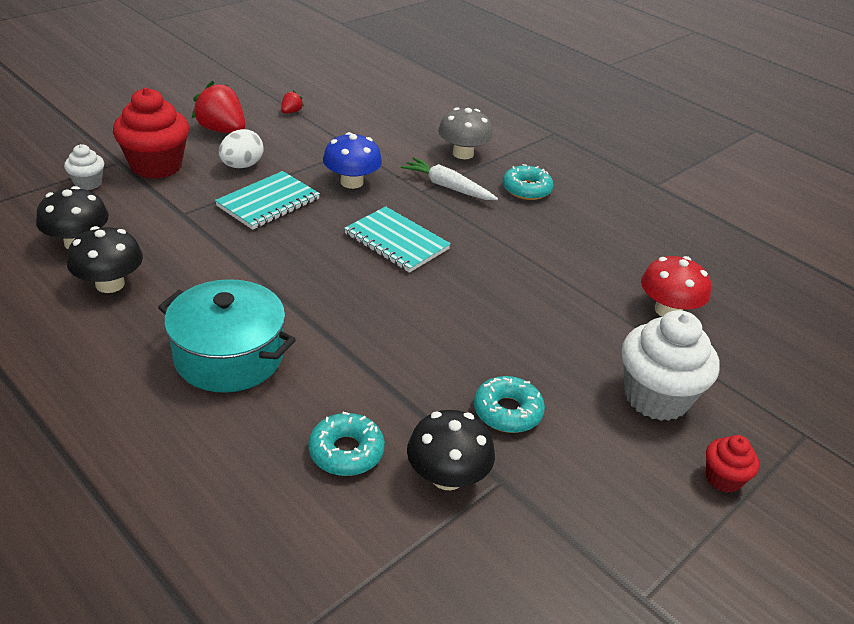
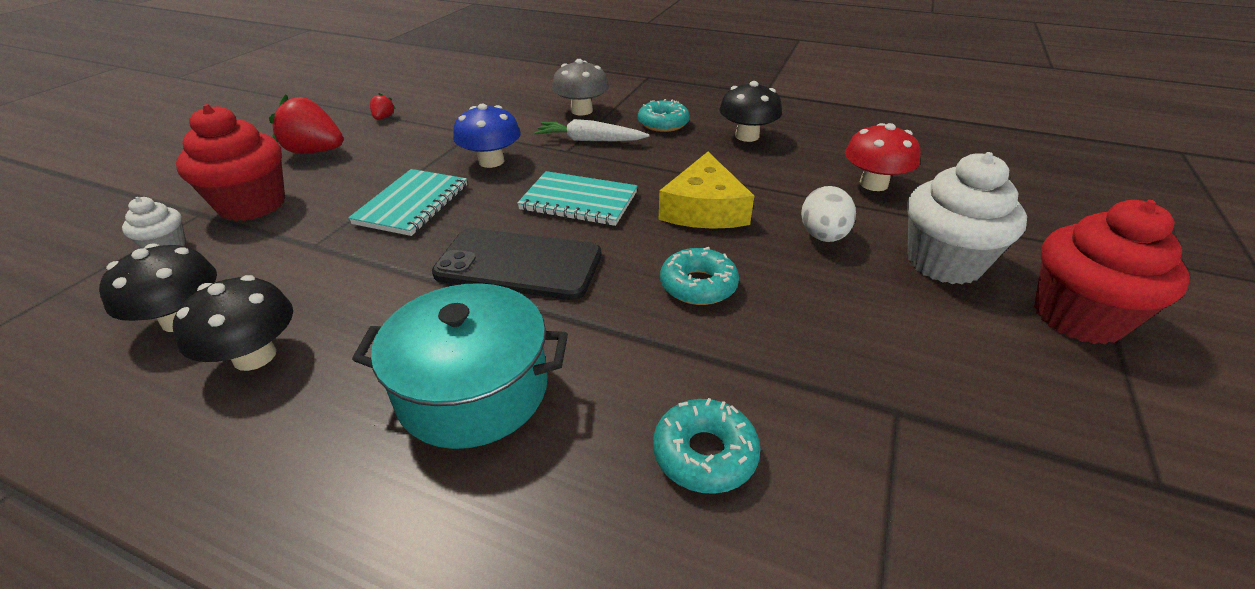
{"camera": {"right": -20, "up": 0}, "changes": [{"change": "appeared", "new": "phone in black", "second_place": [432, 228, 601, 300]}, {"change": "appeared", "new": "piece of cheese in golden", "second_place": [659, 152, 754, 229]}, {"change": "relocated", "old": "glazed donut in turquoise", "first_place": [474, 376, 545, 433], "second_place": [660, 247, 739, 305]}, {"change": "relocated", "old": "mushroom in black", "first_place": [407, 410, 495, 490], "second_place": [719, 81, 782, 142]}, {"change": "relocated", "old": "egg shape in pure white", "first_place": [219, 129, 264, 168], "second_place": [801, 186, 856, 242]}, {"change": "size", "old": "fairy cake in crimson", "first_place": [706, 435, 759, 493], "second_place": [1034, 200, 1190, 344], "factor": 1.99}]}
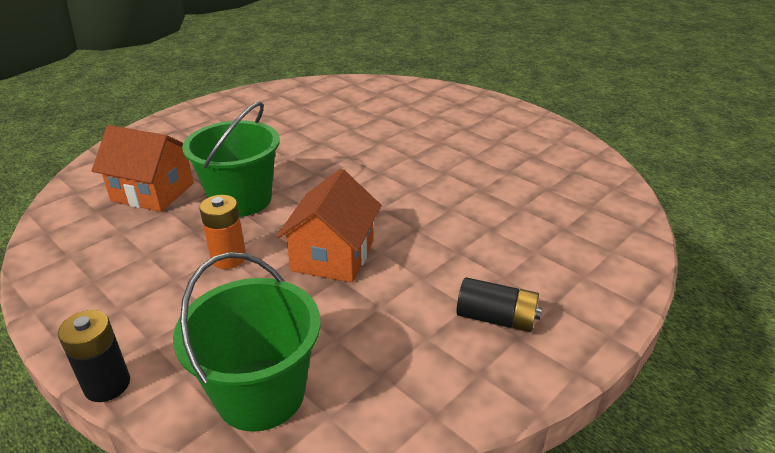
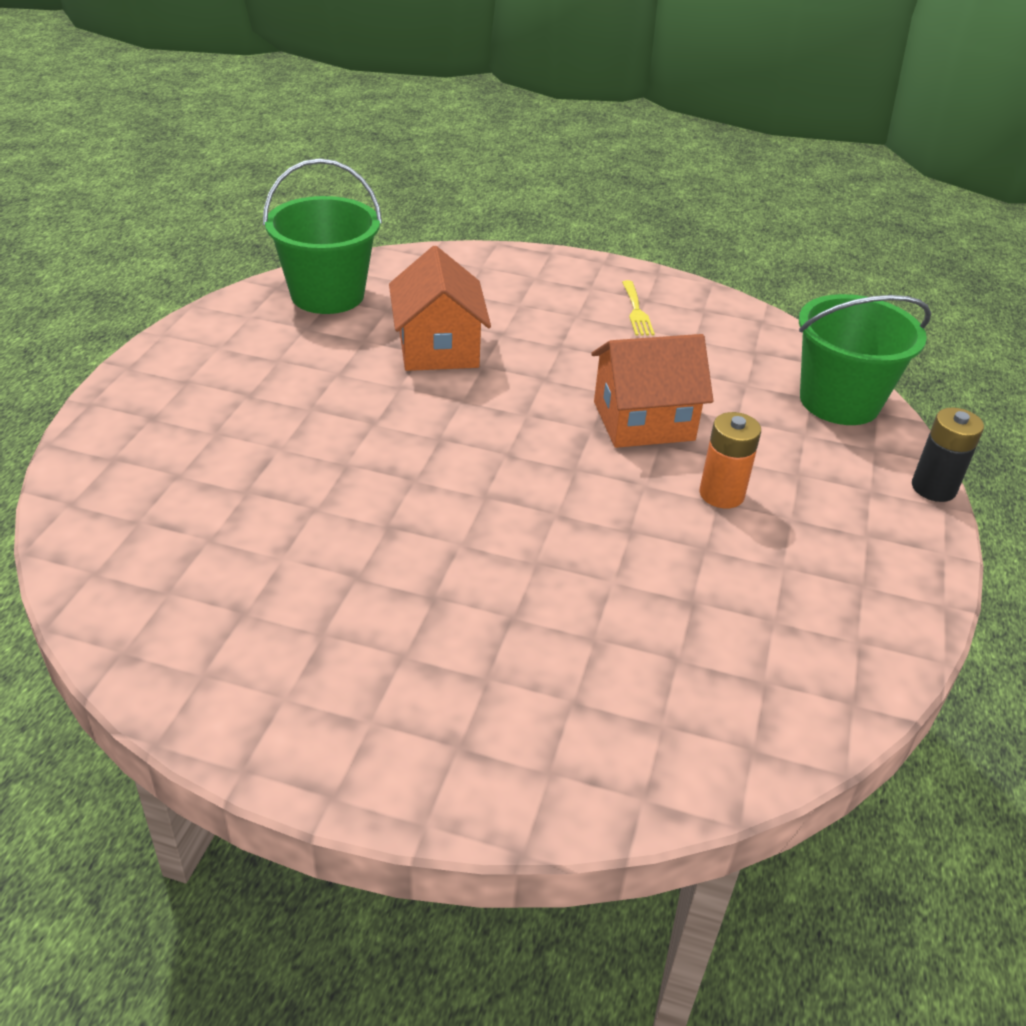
{"camera": {"right": -120, "up": 5}, "changes": [{"change": "relocated", "old": "sand bucket in leaf-green", "first_place": [182, 102, 280, 217], "second_place": [263, 158, 382, 314]}, {"change": "relocated", "old": "house in bright orange", "first_place": [92, 125, 194, 212], "second_place": [389, 246, 491, 371]}, {"change": "exchanged", "old": "AA battery in black", "new": "fork in golden", "first_place": [456, 277, 542, 332], "second_place": [622, 280, 655, 336]}]}
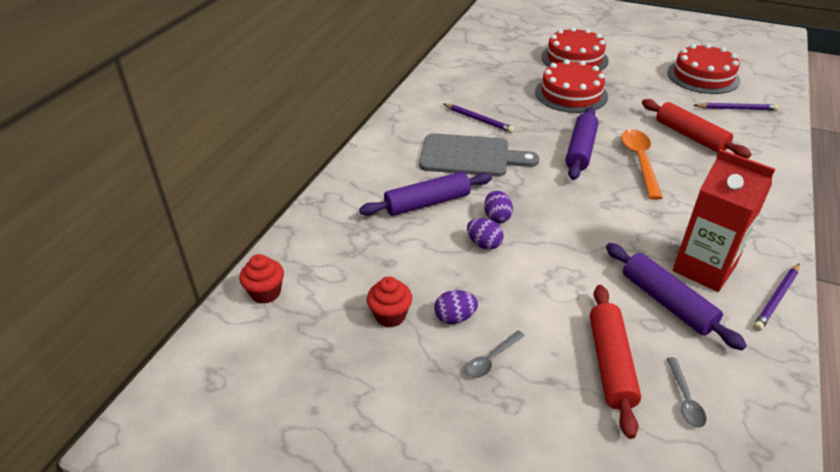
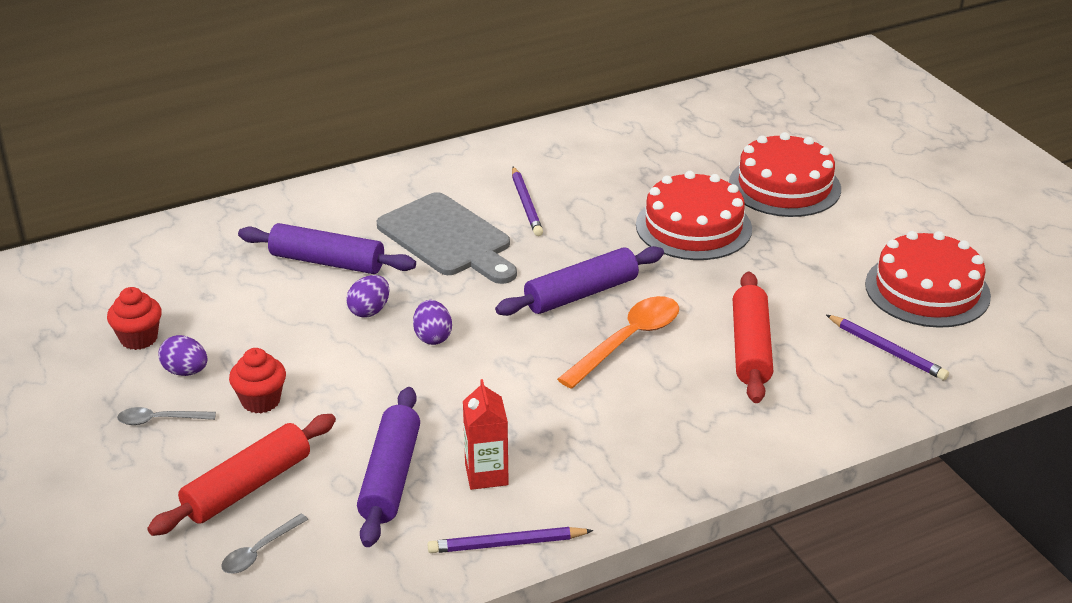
{"camera": {"right": 40, "up": -5}, "changes": [{"change": "relocated", "old": "fairy cake in crimson", "first_place": [239, 254, 284, 304], "second_place": [229, 348, 286, 413]}, {"change": "relocated", "old": "egg shape in royal purple", "first_place": [467, 218, 504, 250], "second_place": [413, 300, 452, 345]}, {"change": "size", "old": "carton in crimson", "first_place": [673, 149, 775, 292], "second_place": [463, 379, 509, 490], "factor": 0.57}]}
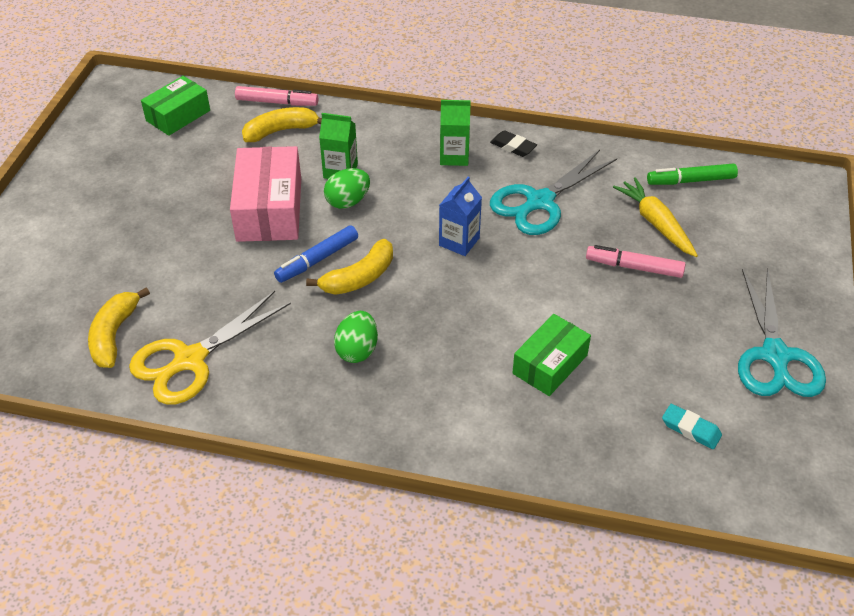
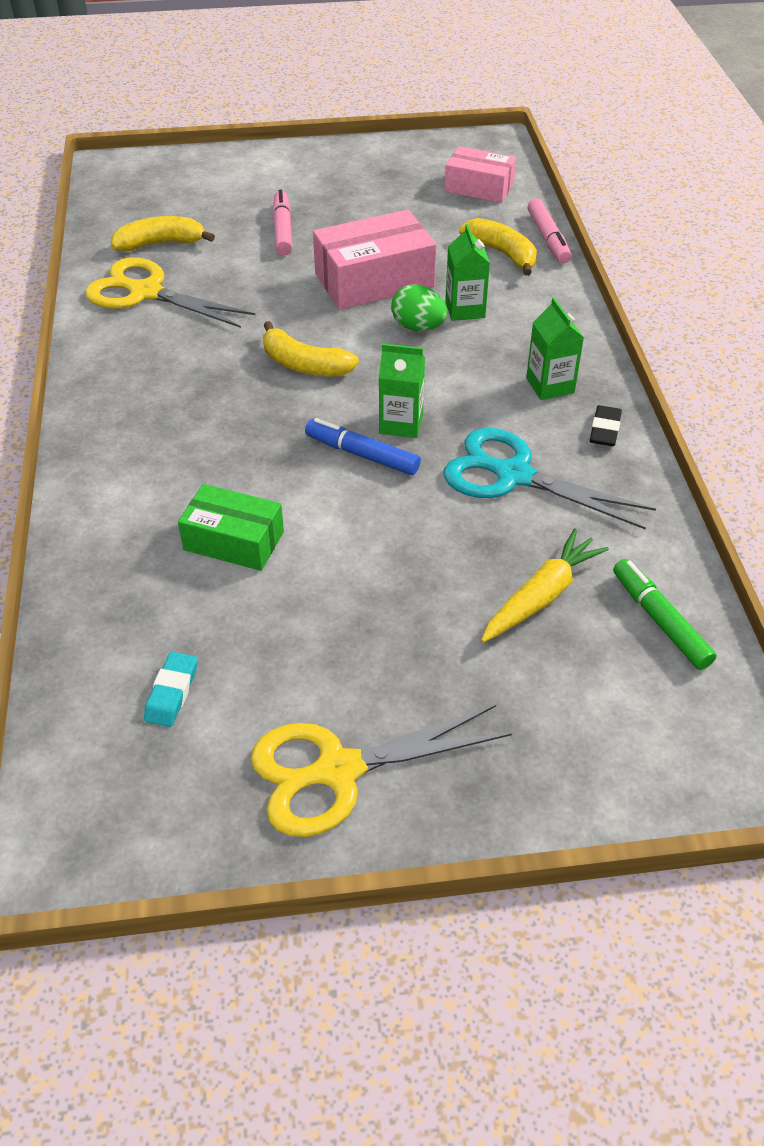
{"camera": {"right": 70, "up": 0}, "changes": [{"change": "colour", "old": "pair of scissors in turquoise", "new": "pair of scissors in golden", "first_place": [738, 268, 826, 397], "second_place": [251, 705, 512, 837]}, {"change": "relocated", "old": "felt pen in pink", "first_place": [586, 245, 686, 278], "second_place": [273, 190, 292, 255]}, {"change": "relocated", "old": "felt pen in royal blue", "first_place": [274, 225, 358, 283], "second_place": [305, 418, 421, 475]}, {"change": "colour", "old": "carton in royal blue", "new": "carton in leaf-green", "first_place": [439, 176, 482, 256], "second_place": [379, 343, 425, 438]}, {"change": "colour", "old": "box in leaf-green", "new": "box in pink", "first_place": [141, 76, 210, 136], "second_place": [445, 146, 516, 203]}, {"change": "missing", "old": "egg shape in leaf-green", "first_place": [334, 311, 378, 363]}]}
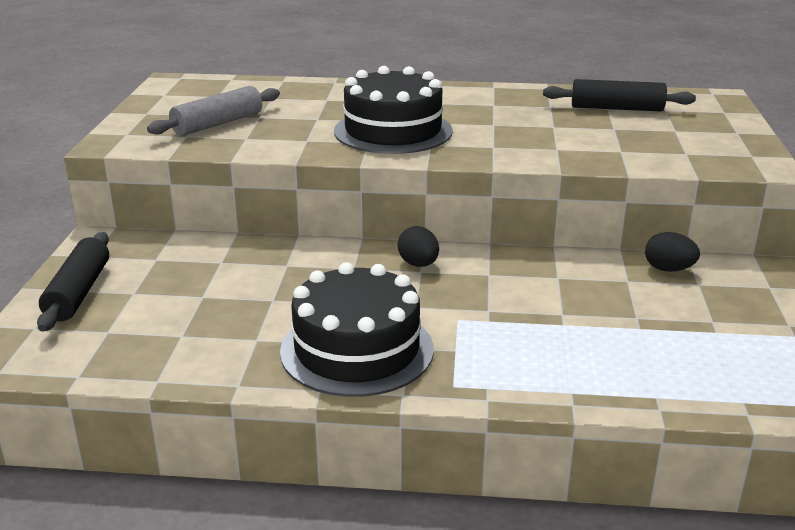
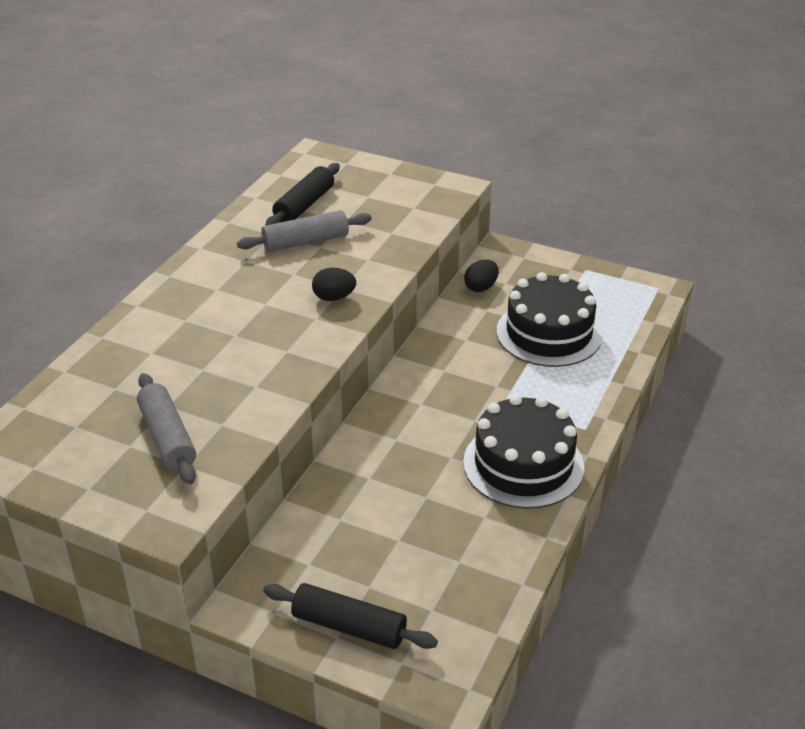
{"camera": {"right": -70, "up": 10}, "changes": [{"change": "appeared", "new": "pastry roller in ash-grey", "second_place": [237, 210, 372, 252]}, {"change": "relocated", "old": "egg shape in black", "first_place": [398, 226, 439, 267], "second_place": [312, 268, 356, 301]}, {"change": "relocated", "old": "cake in black", "first_place": [334, 66, 453, 154], "second_place": [497, 272, 602, 367]}]}
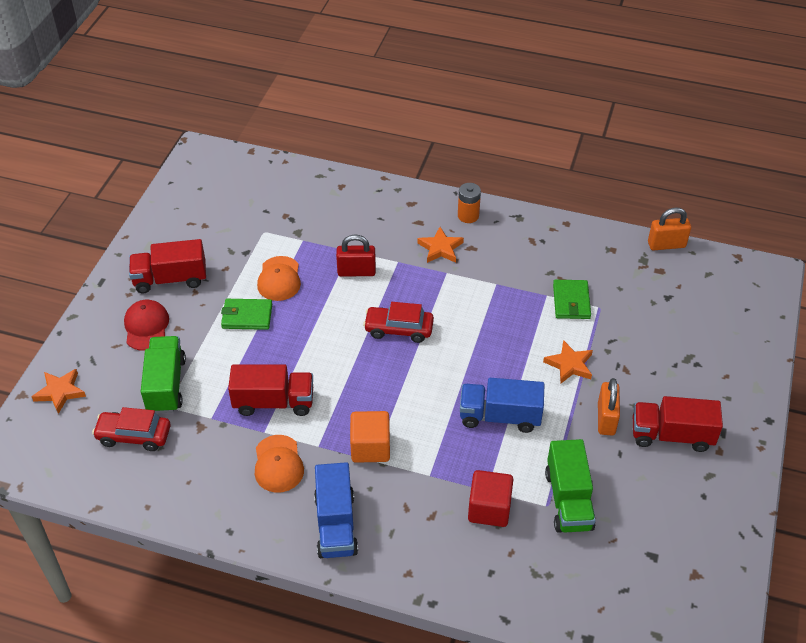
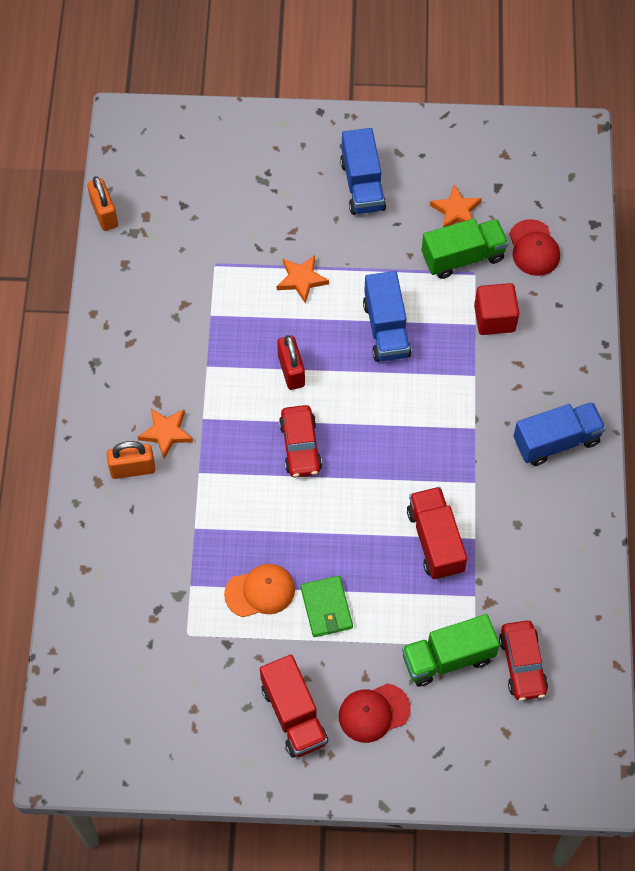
{"camera": {"right": -105, "up": 15}, "changes": [{"change": "relocated", "old": "lock in bright orange", "first_place": [598, 378, 620, 436], "second_place": [107, 441, 155, 479]}, {"change": "relocated", "old": "lock in crimson", "first_place": [336, 234, 376, 277], "second_place": [277, 335, 305, 390]}, {"change": "colour", "old": "toy truck in crimson", "new": "toy truck in royal blue", "first_place": [633, 396, 723, 452], "second_place": [340, 128, 386, 215]}, {"change": "relocated", "old": "star in bright orange", "first_place": [32, 369, 86, 414], "second_place": [430, 184, 482, 227]}, {"change": "appeared", "new": "peaked cap in crimson", "second_place": [509, 219, 560, 276]}, {"change": "missing", "old": "peaked cap in bright orange", "first_place": [255, 435, 304, 493]}, {"change": "missing", "old": "block in bright orange", "first_place": [350, 411, 390, 463]}, {"change": "missing", "old": "AA battery in bright orange", "first_place": [458, 183, 481, 223]}, {"change": "missing", "old": "wallet in leaf-green", "first_place": [553, 280, 591, 319]}]}
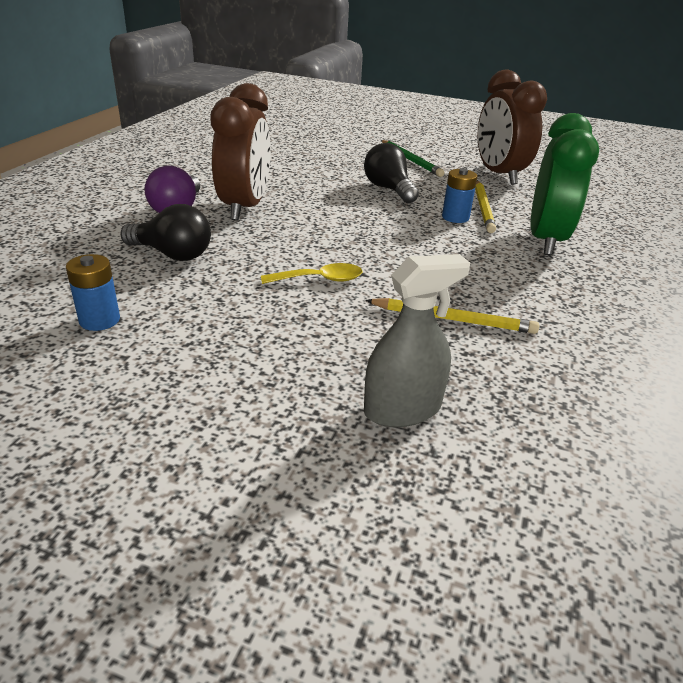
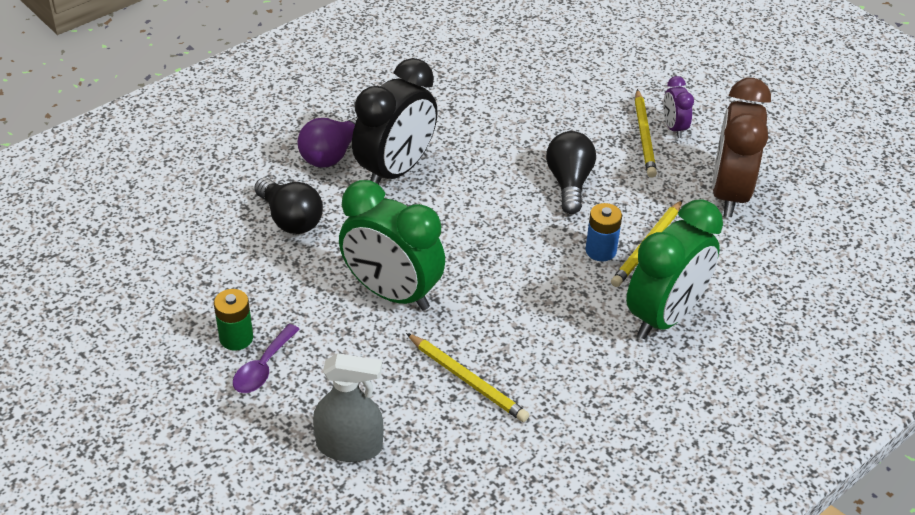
{"camera": {"right": 30, "up": 10}, "changes": [{"change": "appeared", "new": "AA battery in leaf-green", "second_place": [214, 289, 253, 351]}, {"change": "appeared", "new": "spoon in royal purple", "second_place": [233, 324, 300, 393]}, {"change": "exchanged", "old": "spoon in golden", "new": "clock in leaf-green", "first_place": [261, 263, 362, 284], "second_place": [339, 180, 445, 310]}, {"change": "colour", "old": "clock in russet", "new": "clock in black", "first_place": [210, 83, 270, 221], "second_place": [352, 58, 438, 185]}, {"change": "colour", "old": "pencil in leaf-green", "new": "pencil in golden", "first_place": [381, 140, 445, 177], "second_place": [635, 89, 657, 178]}, {"change": "appeared", "new": "clock in royal purple", "second_place": [663, 76, 694, 138]}, {"change": "missing", "old": "AA battery in royal blue", "first_place": [66, 254, 120, 331]}]}
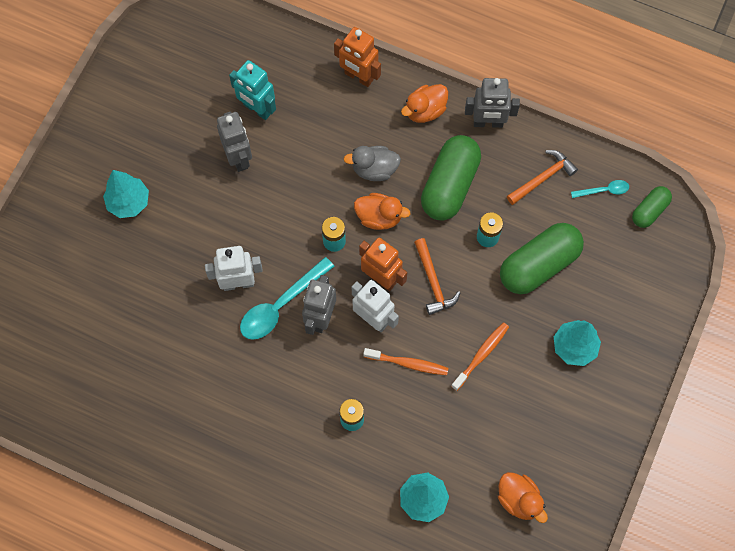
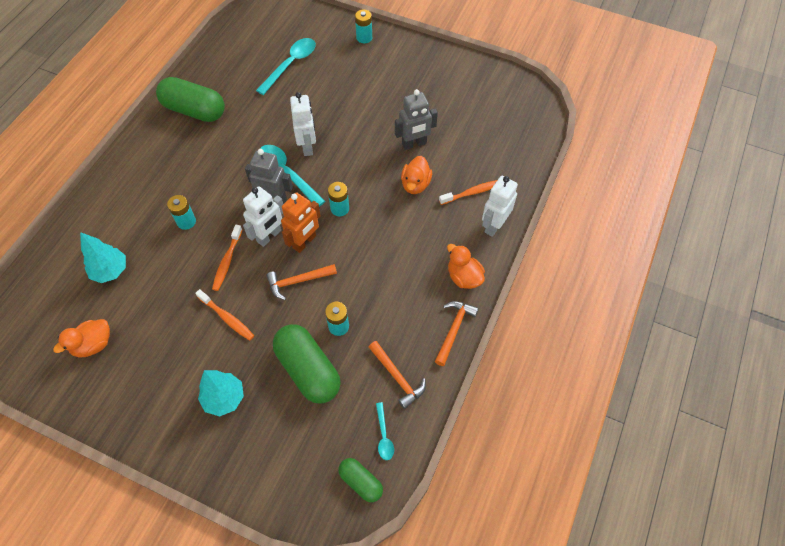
{"camera": {"right": 90, "up": -10}, "changes": [{"change": "relocated", "old": "pill in leaf-green", "first_place": [421, 135, 481, 220], "second_place": [156, 77, 225, 122]}, {"change": "appeared", "new": "spoon in turquoise", "second_place": [256, 38, 316, 95]}, {"change": "appeared", "new": "AA battery in turquoise", "second_place": [355, 9, 372, 43]}, {"change": "relocated", "old": "rubber duck in bright orange", "first_place": [354, 193, 410, 230], "second_place": [401, 156, 432, 194]}, {"change": "exchanged", "old": "robot in ash-grey", "new": "hammer in bright orange", "first_place": [465, 78, 520, 128], "second_place": [435, 301, 478, 366]}, {"change": "appeared", "new": "tooth brush in bright orange", "second_place": [439, 180, 497, 205]}, {"change": "colour", "old": "robot in bright orange", "new": "robot in pure white", "first_place": [334, 27, 381, 87], "second_place": [482, 176, 518, 237]}, {"change": "missing", "old": "tree in turquoise", "first_place": [103, 170, 149, 218]}, {"change": "missing", "old": "robot in turquoise", "first_place": [229, 60, 276, 120]}, {"change": "missing", "old": "rubber duck in ash-grey", "first_place": [343, 146, 401, 181]}]}
